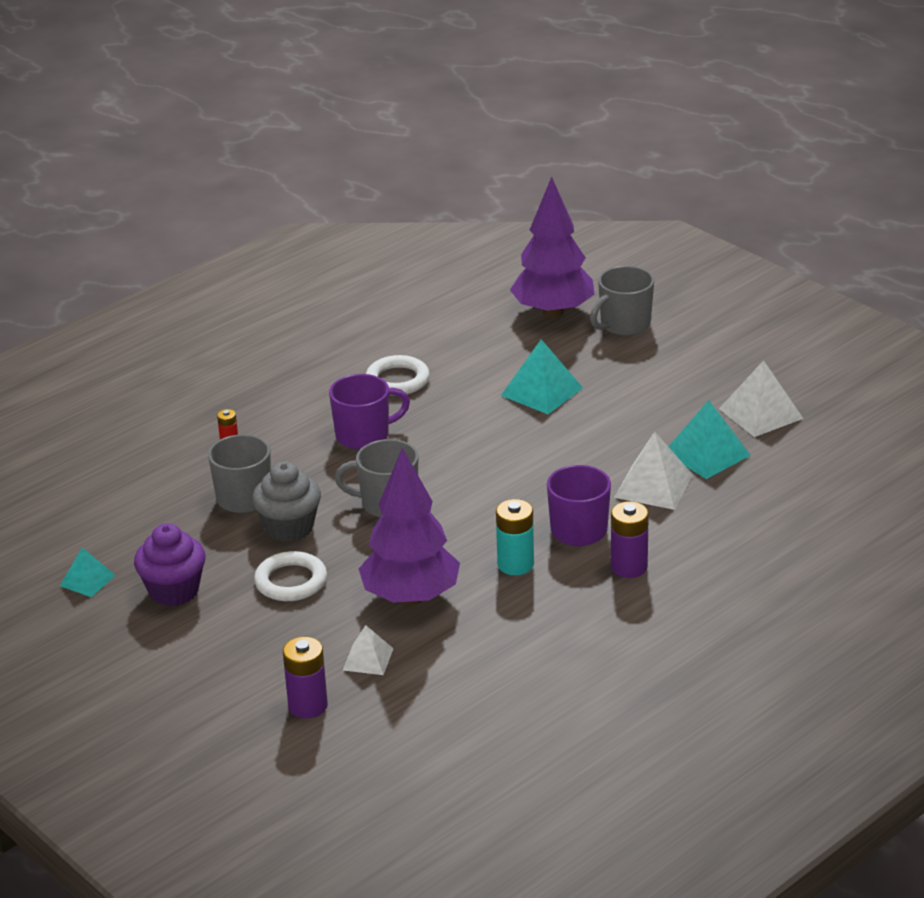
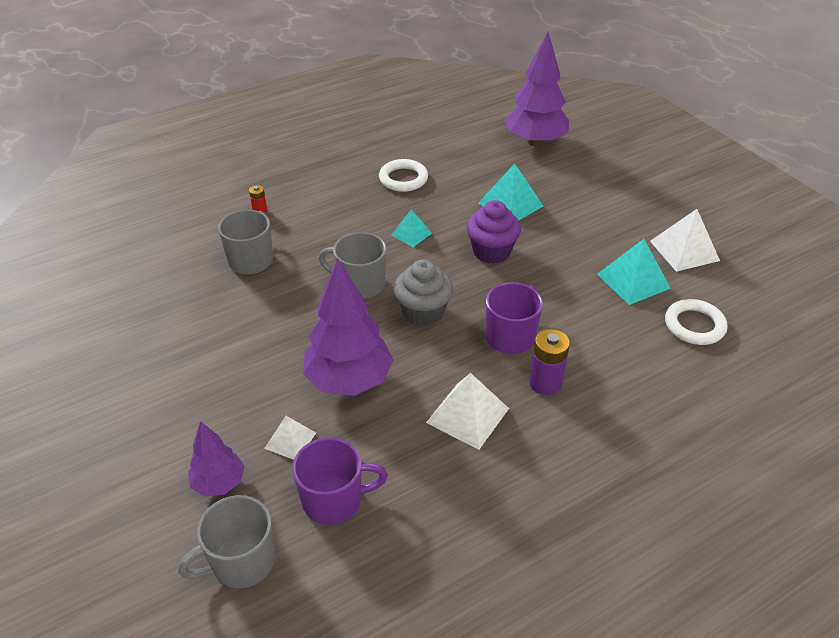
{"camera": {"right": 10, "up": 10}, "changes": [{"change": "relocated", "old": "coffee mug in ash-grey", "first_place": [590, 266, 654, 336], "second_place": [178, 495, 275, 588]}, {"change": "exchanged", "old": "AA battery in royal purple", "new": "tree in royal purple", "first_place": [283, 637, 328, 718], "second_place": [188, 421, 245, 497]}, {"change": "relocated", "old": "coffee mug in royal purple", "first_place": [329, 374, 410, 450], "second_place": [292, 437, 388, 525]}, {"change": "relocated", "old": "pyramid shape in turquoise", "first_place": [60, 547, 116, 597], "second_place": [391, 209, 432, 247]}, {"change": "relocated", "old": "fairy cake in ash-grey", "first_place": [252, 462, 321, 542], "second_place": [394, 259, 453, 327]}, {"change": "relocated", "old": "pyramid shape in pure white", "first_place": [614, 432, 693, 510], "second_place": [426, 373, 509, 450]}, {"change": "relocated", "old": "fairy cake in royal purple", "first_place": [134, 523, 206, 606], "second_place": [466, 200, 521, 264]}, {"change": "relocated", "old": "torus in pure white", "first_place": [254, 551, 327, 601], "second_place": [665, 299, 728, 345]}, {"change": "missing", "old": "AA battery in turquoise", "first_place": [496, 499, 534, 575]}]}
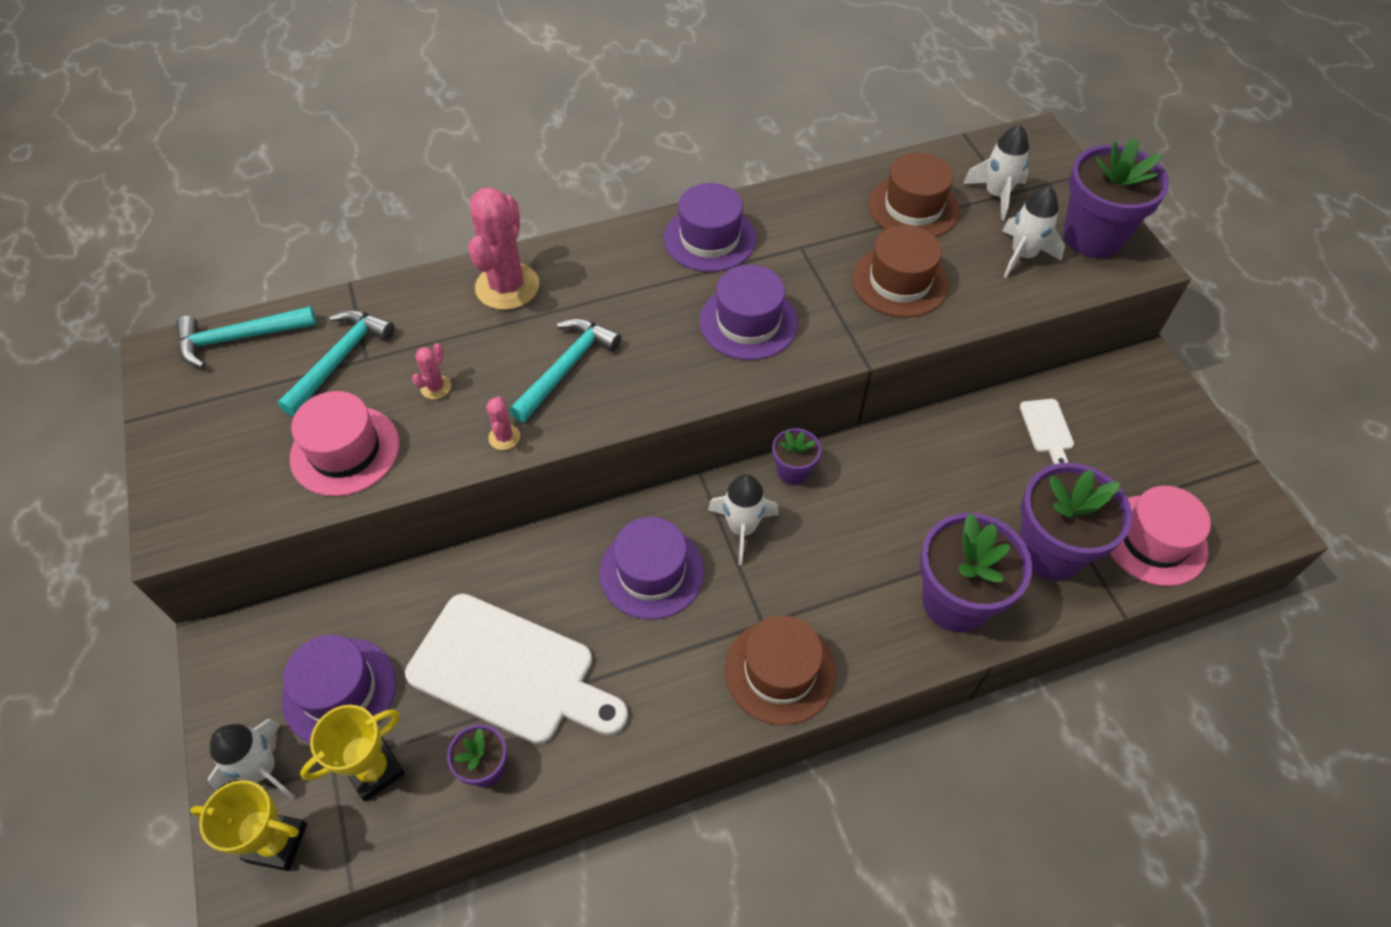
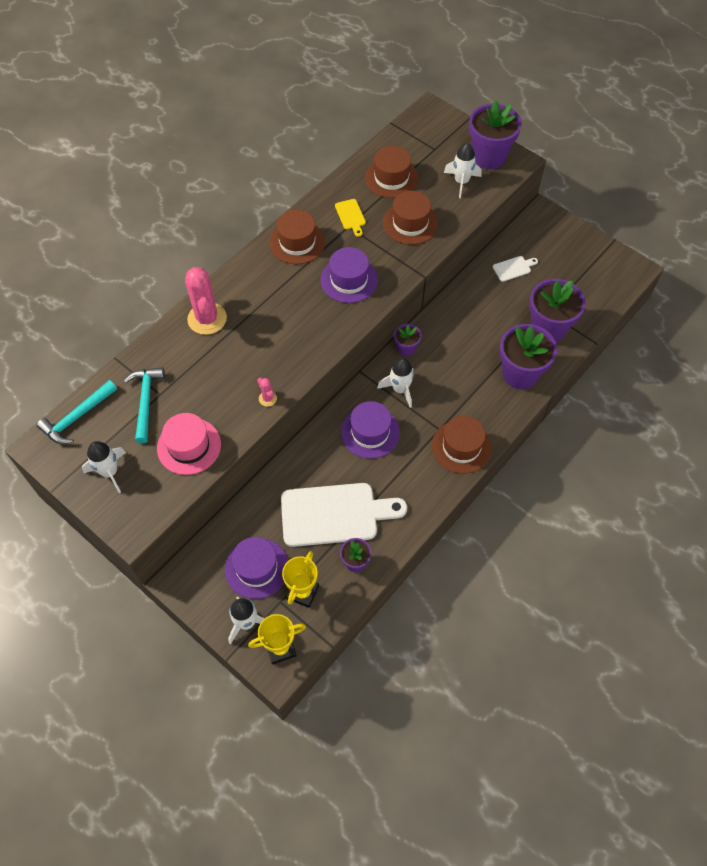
{"camera": {"right": -30, "up": 5}, "changes": [{"change": "relocated", "old": "toy rocket in pure white", "first_place": [963, 124, 1029, 221], "second_place": [82, 441, 126, 493]}, {"change": "colour", "old": "tall hat in royal purple", "new": "tall hat in russet", "first_place": [664, 183, 756, 272], "second_place": [269, 210, 325, 264]}, {"change": "appeared", "new": "bread board in golden", "second_place": [335, 199, 366, 237]}, {"change": "spun", "old": "bread board in pure white", "first_place": [1020, 399, 1074, 464], "second_place": [493, 256, 538, 282], "degrees": -75}, {"change": "missing", "old": "saguaro cactus in pink", "first_place": [412, 343, 451, 399]}, {"change": "missing", "old": "hammer in turquoise", "first_place": [509, 318, 621, 423]}, {"change": "missing", "old": "tall hat in pink", "first_place": [1110, 486, 1211, 586]}]}
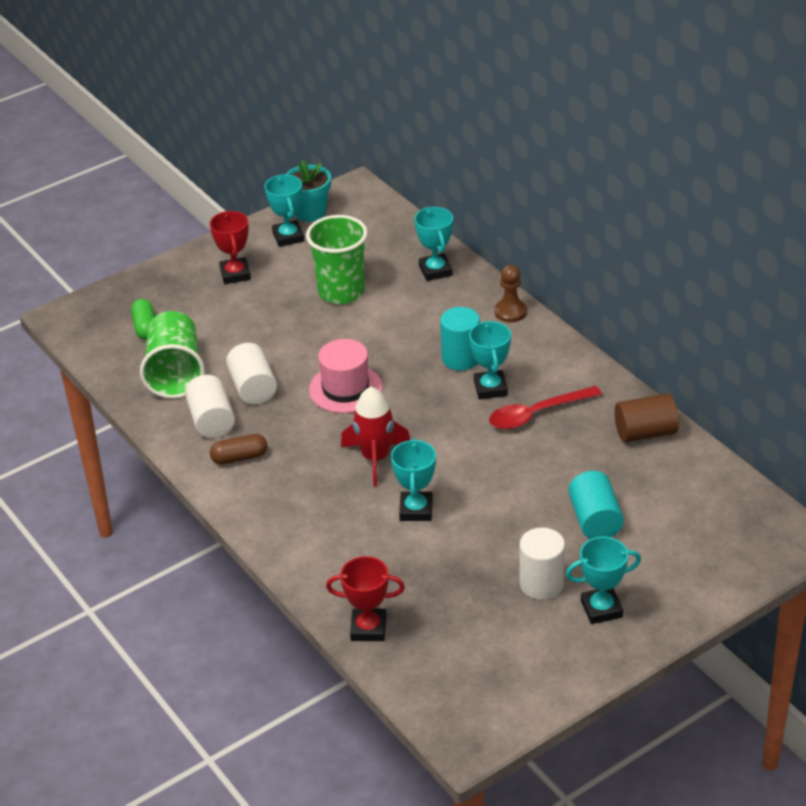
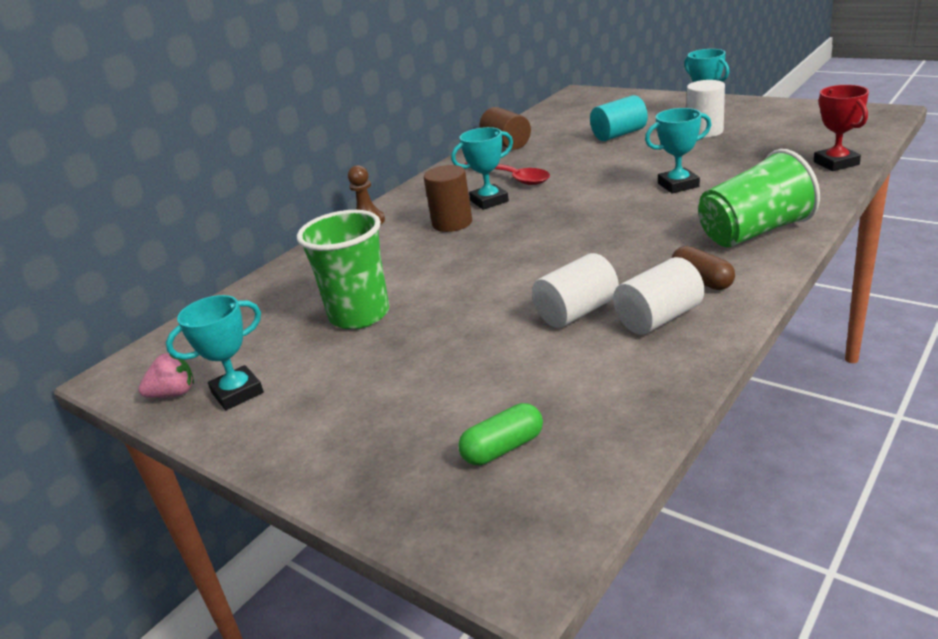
{"camera": {"right": -105, "up": -10}, "changes": [{"change": "exchanged", "old": "flower pot in turquoise", "new": "toy strawberry in pink", "first_place": [285, 160, 331, 222], "second_place": [139, 353, 194, 398]}, {"change": "colour", "old": "cylinder in turquoise", "new": "cylinder in russet", "first_place": [440, 307, 480, 371], "second_place": [424, 165, 472, 232]}, {"change": "relocated", "old": "beaker in leaf-green", "first_place": [140, 311, 205, 399], "second_place": [698, 149, 820, 247]}, {"change": "missing", "old": "trophy in crimson", "first_place": [210, 211, 251, 284]}, {"change": "missing", "old": "tall hat in pink", "first_place": [309, 339, 383, 413]}, {"change": "missing", "old": "toy rocket in crimson", "first_place": [341, 387, 410, 486]}, {"change": "missing", "old": "trophy in turquoise", "first_place": [414, 207, 453, 281]}]}
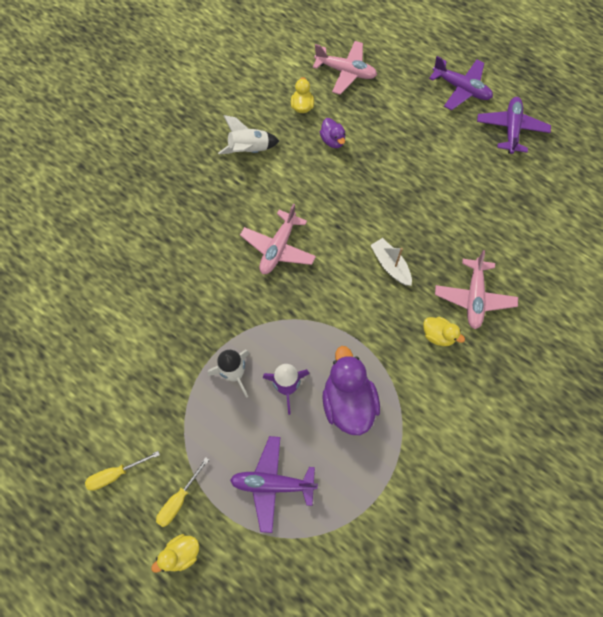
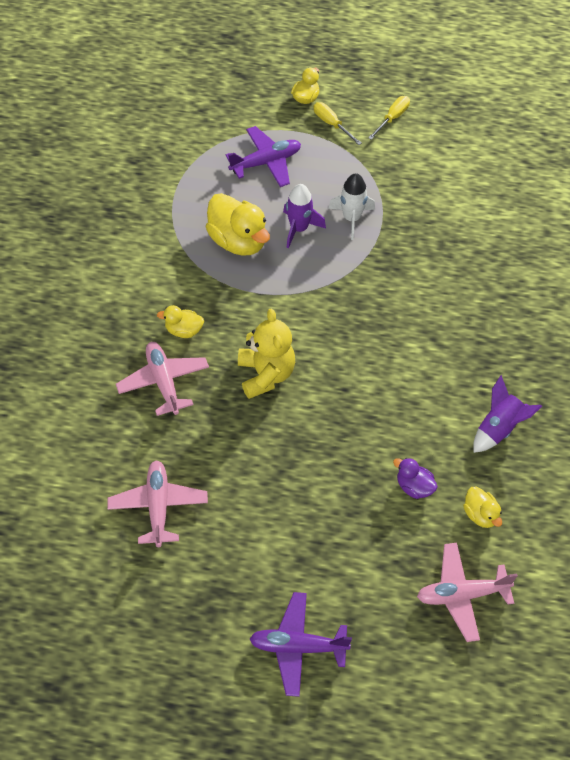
{"camera": {"right": 150, "up": -10}, "changes": [{"change": "relocated", "old": "aeroplane in pink", "first_place": [240, 204, 316, 274], "second_place": [107, 460, 208, 547]}, {"change": "colour", "old": "rubber duck in royal purple", "new": "rubber duck in golden", "first_place": [322, 346, 380, 435], "second_place": [206, 193, 270, 256]}, {"change": "exchanged", "old": "boat in pure white", "new": "stuffed bear in golden", "first_place": [370, 238, 412, 286], "second_place": [238, 308, 295, 399]}, {"change": "spun", "old": "flat screwdriver in golden", "first_place": [156, 457, 209, 527], "second_place": [313, 102, 362, 145], "degrees": -45}, {"change": "colour", "old": "toy rocket in pure white", "new": "toy rocket in royal purple", "first_place": [218, 115, 279, 154], "second_place": [473, 375, 542, 453]}, {"change": "missing", "old": "aeroplane in royal purple", "first_place": [477, 97, 551, 154]}]}
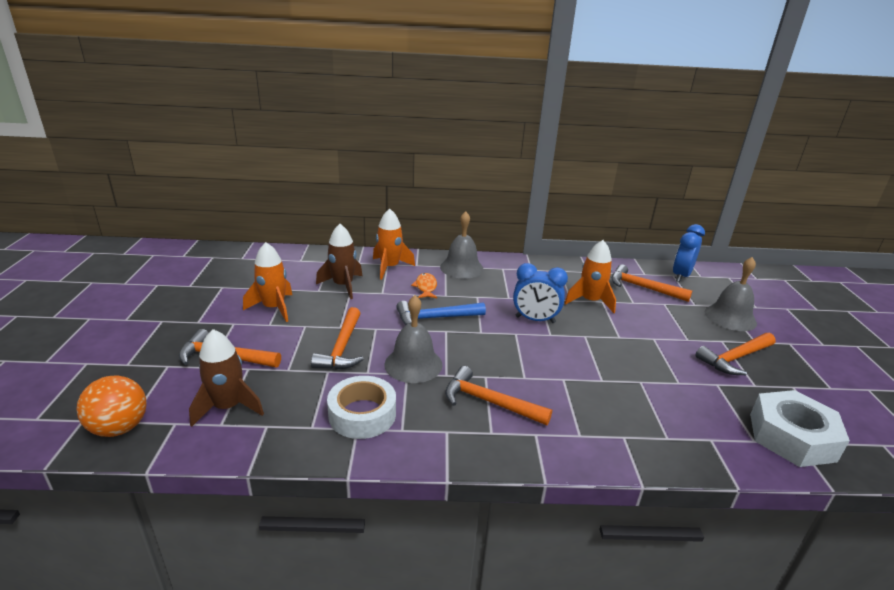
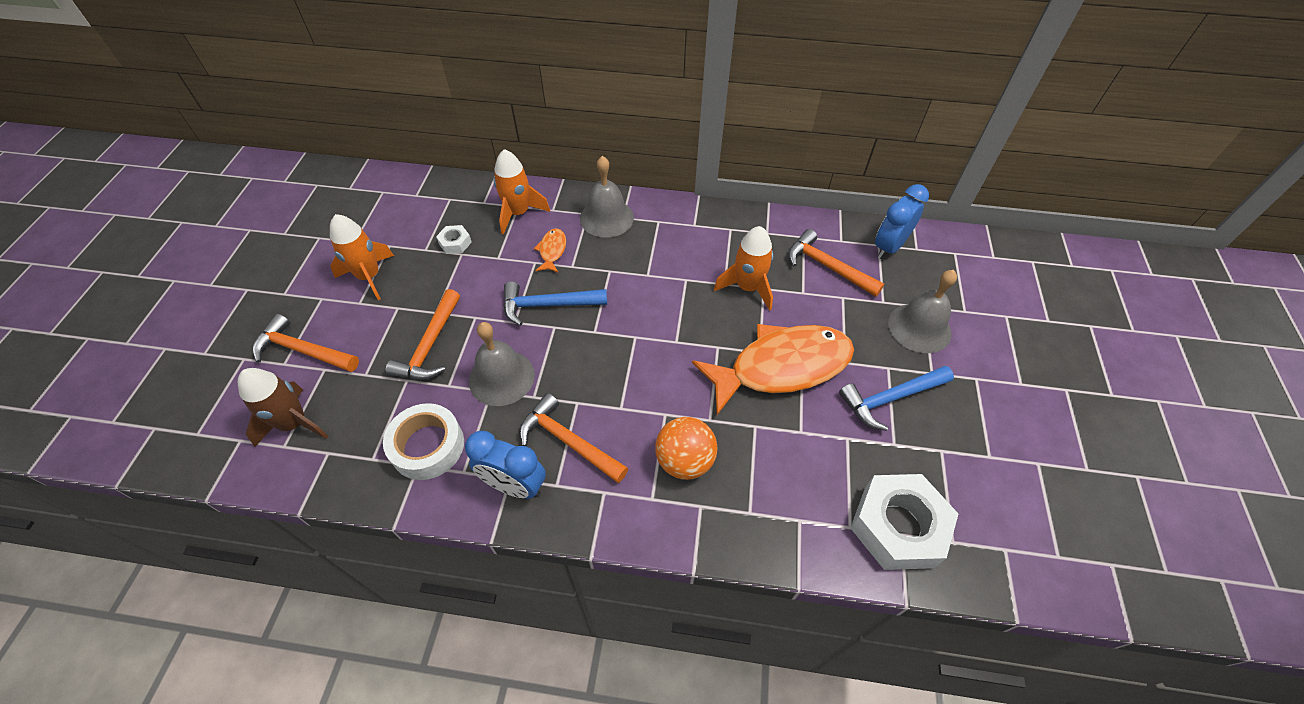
{"camera": {"right": 10, "up": 25}, "changes": [{"change": "exchanged", "old": "toy rocket in russet", "new": "hexagon nut in pure white", "first_place": [316, 224, 363, 299], "second_place": [436, 225, 472, 254]}, {"change": "relocated", "old": "clock in royal blue", "first_place": [513, 263, 568, 323], "second_place": [465, 431, 546, 499]}, {"change": "relocated", "old": "ball in bright orange", "first_place": [76, 375, 147, 437], "second_place": [655, 417, 718, 480]}, {"change": "appeared", "new": "fish in bright orange", "second_place": [692, 324, 854, 415]}, {"change": "colour", "old": "hammer in bright orange", "new": "hammer in royal blue", "first_place": [695, 333, 776, 375], "second_place": [839, 366, 954, 431]}]}
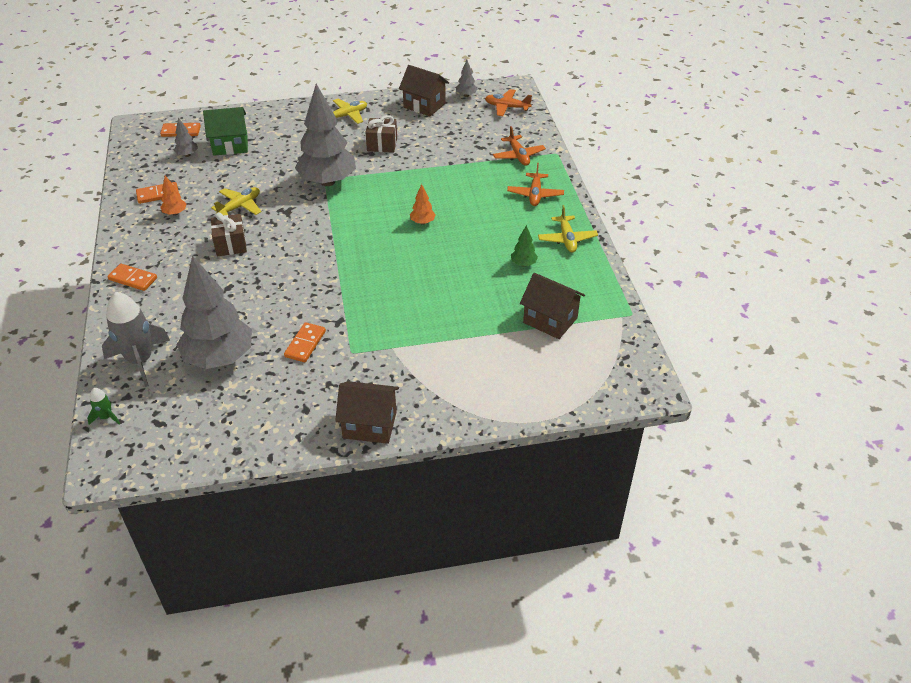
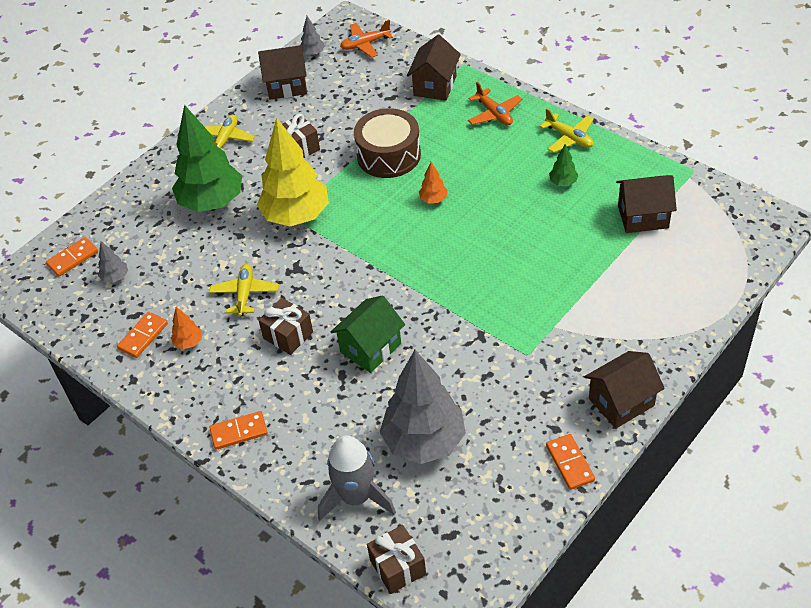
{"camera": {"right": -35, "up": 5}, "changes": [{"change": "appeared", "new": "tree in leaf-green", "second_place": [172, 105, 242, 212]}, {"change": "colour", "old": "tree in ash-grey", "new": "tree in golden", "first_place": [295, 84, 356, 186], "second_place": [257, 118, 329, 226]}, {"change": "relocated", "old": "house in leaf-green", "first_place": [203, 107, 248, 156], "second_place": [331, 295, 405, 373]}, {"change": "appeared", "new": "toy drum in russet", "second_place": [354, 108, 421, 178]}, {"change": "exchanged", "old": "toy rocket in leaf-green", "new": "wrapped gift in russet", "first_place": [87, 388, 120, 425], "second_place": [367, 525, 426, 594]}, {"change": "exchanged", "old": "aeroplane in bright orange", "new": "house in russet", "first_place": [493, 126, 546, 166], "second_place": [407, 35, 461, 100]}, {"change": "relocated", "old": "domino tile in bright orange", "first_place": [284, 322, 326, 362], "second_place": [546, 434, 595, 490]}]}
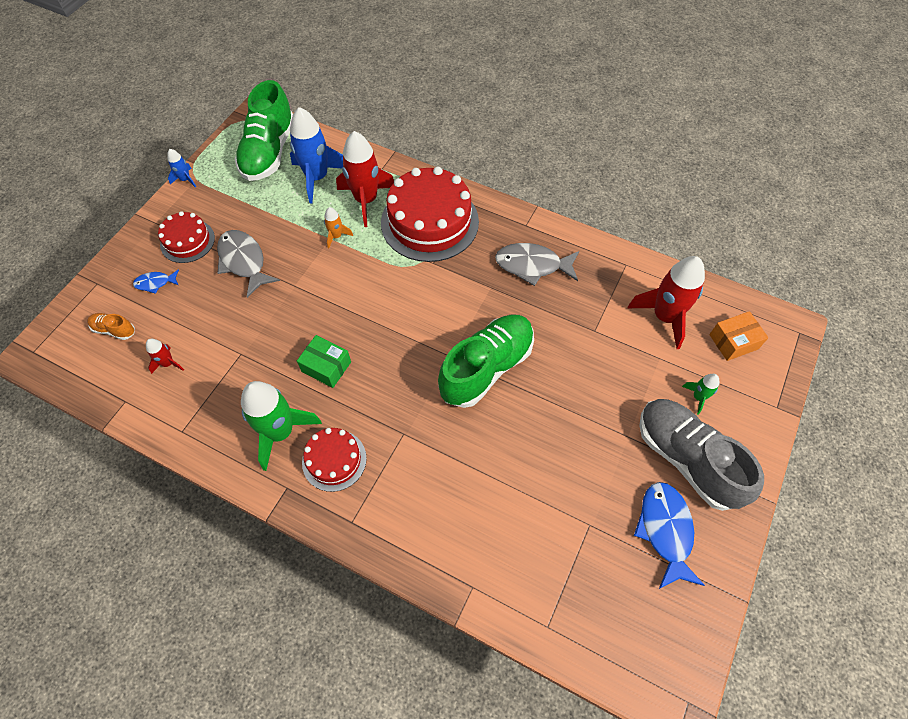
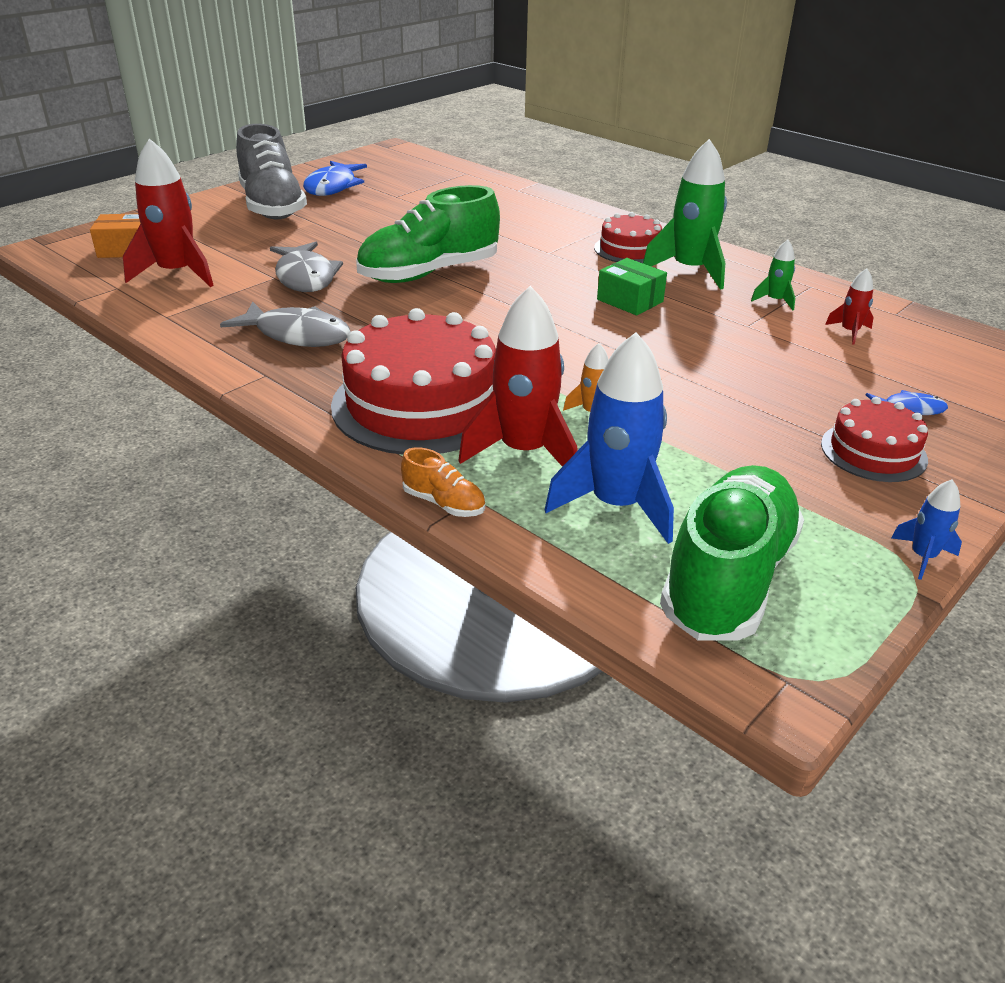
{"camera": {"right": -165, "up": -25}, "changes": [{"change": "relocated", "old": "fish in ash-grey", "first_place": [217, 230, 280, 298], "second_place": [270, 242, 343, 292]}, {"change": "relocated", "old": "shoe in bright orange", "first_place": [87, 313, 135, 340], "second_place": [401, 447, 485, 517]}, {"change": "relocated", "old": "toy rocket in leaf-green", "first_place": [682, 374, 719, 415], "second_place": [751, 240, 795, 311]}]}
